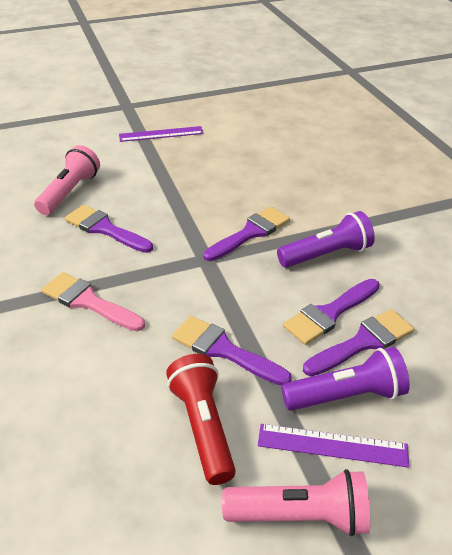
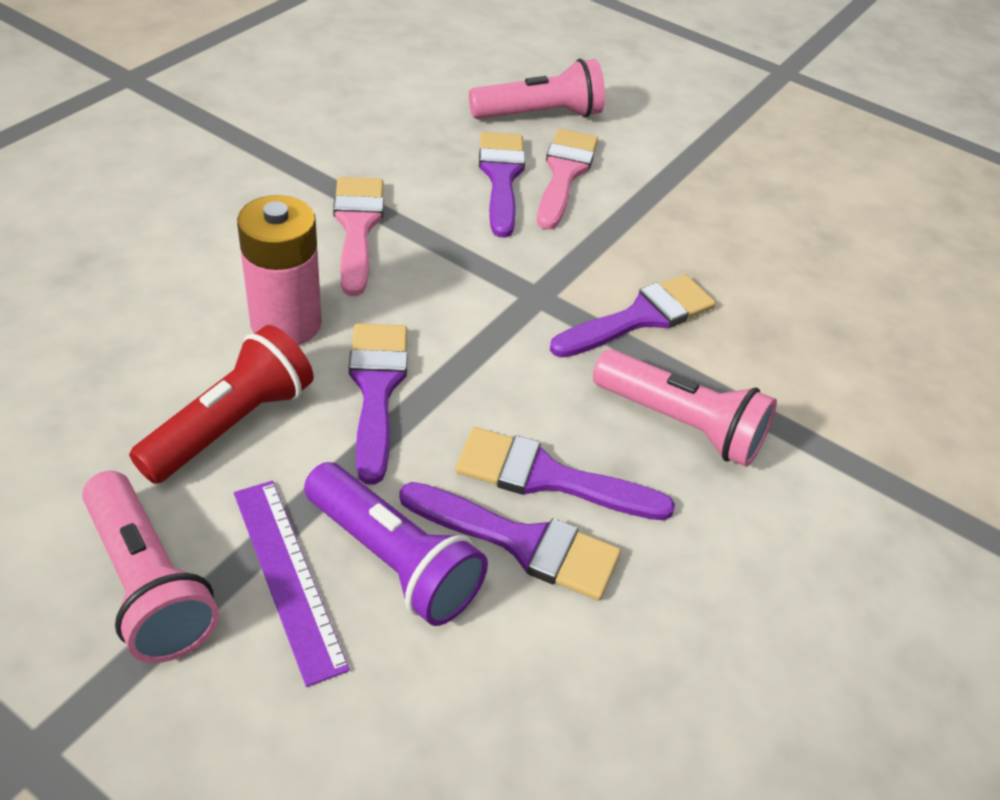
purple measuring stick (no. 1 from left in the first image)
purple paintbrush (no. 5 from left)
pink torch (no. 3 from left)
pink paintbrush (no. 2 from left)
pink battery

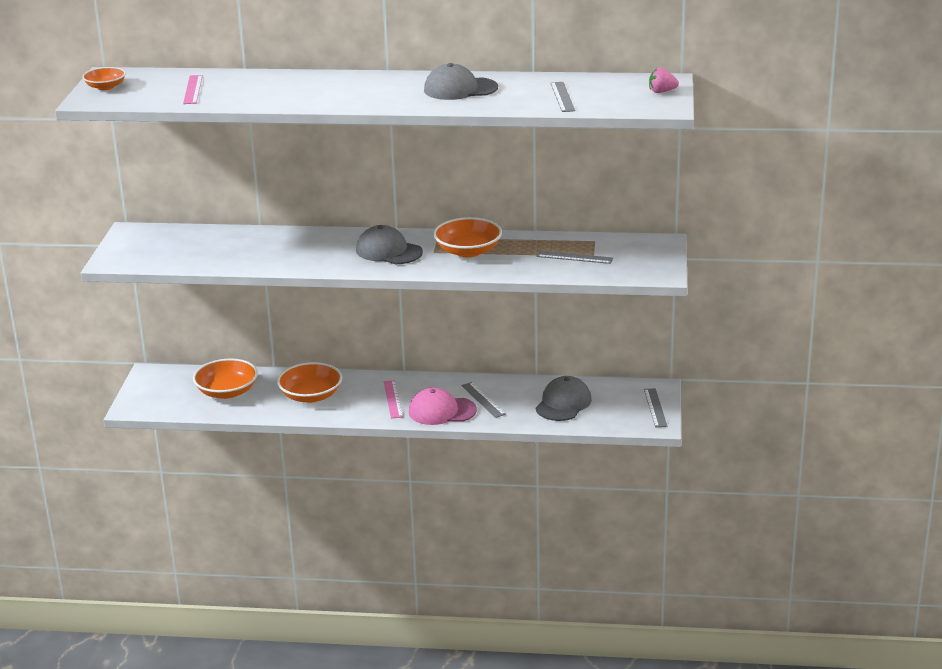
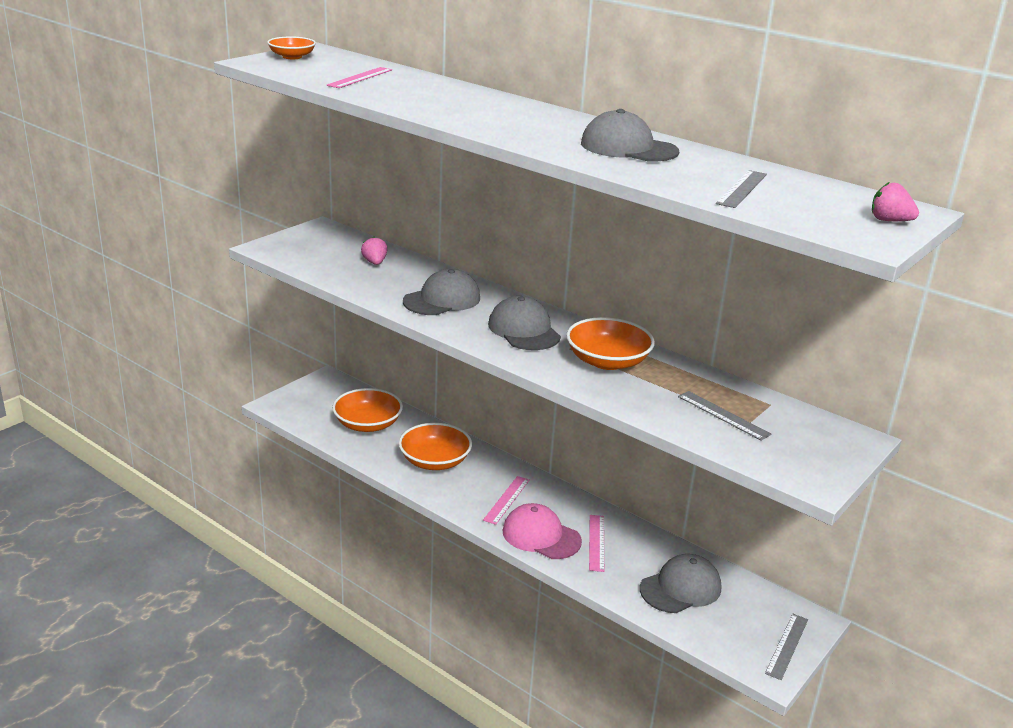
pink measuring stick (no. 3 from left)
pink toy strawberry (no. 1 from left)
gray peaked cap (no. 1 from left)

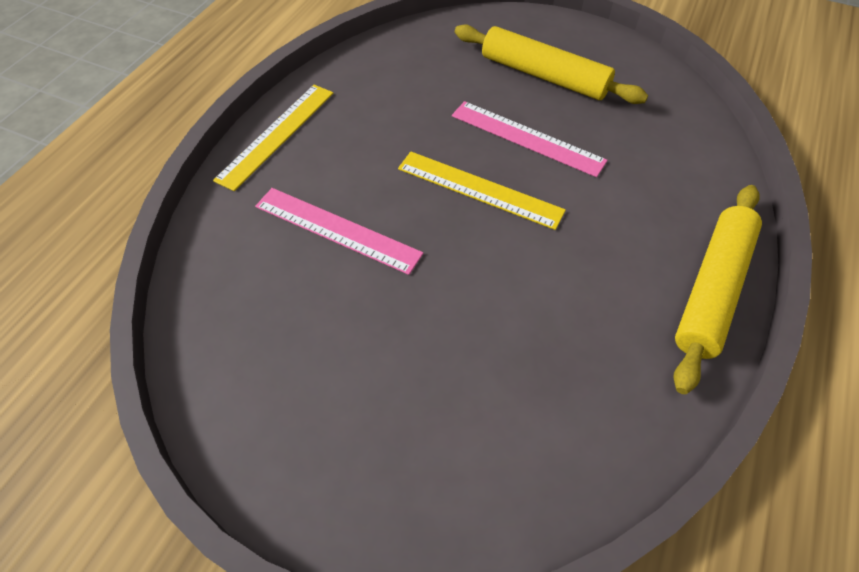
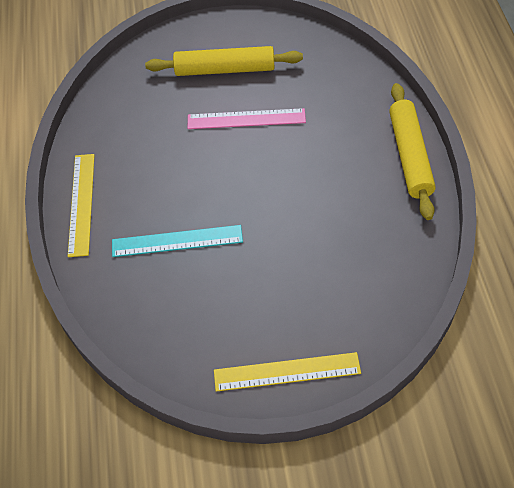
yellow measuring stick (no. 2 from left)
turquoise measuring stick

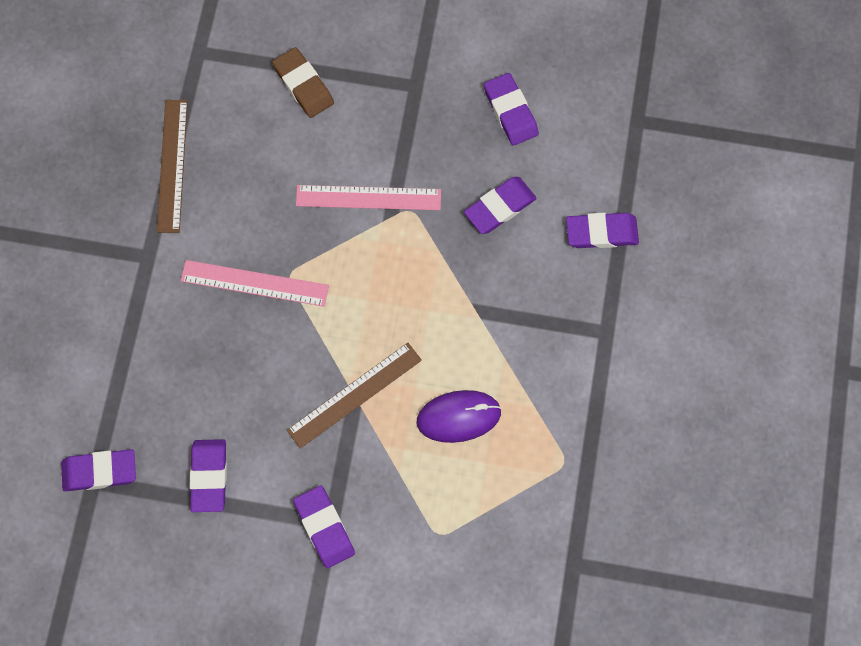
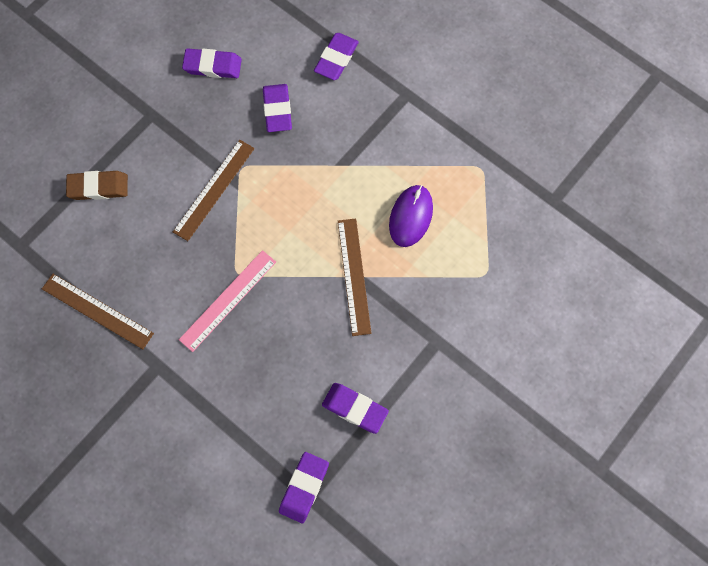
dark brown measuring stick (no. 2 from left)
purple gum eraser (no. 3 from left in the first image)

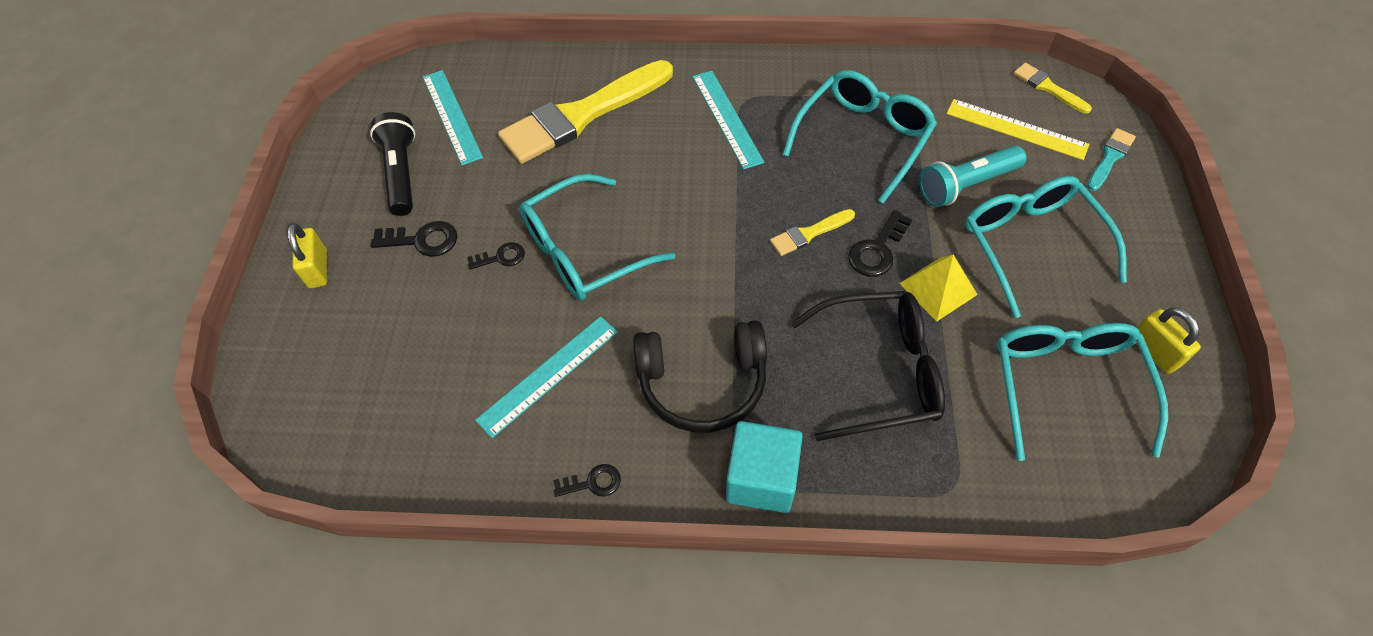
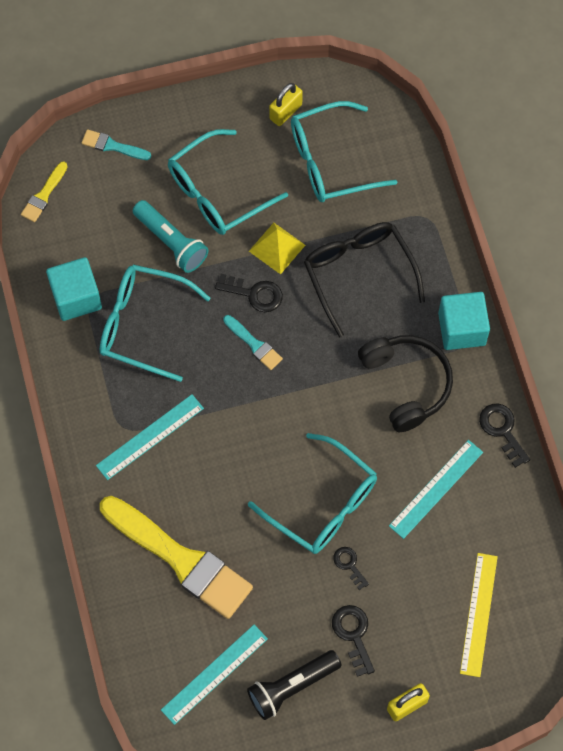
yellow measuring stick
turquoise paintbrush (no. 2 from left)
turquoise measuring stick (no. 3 from left)
jet-black key (no. 4 from left)
turquoise solid cube (no. 1 from left)

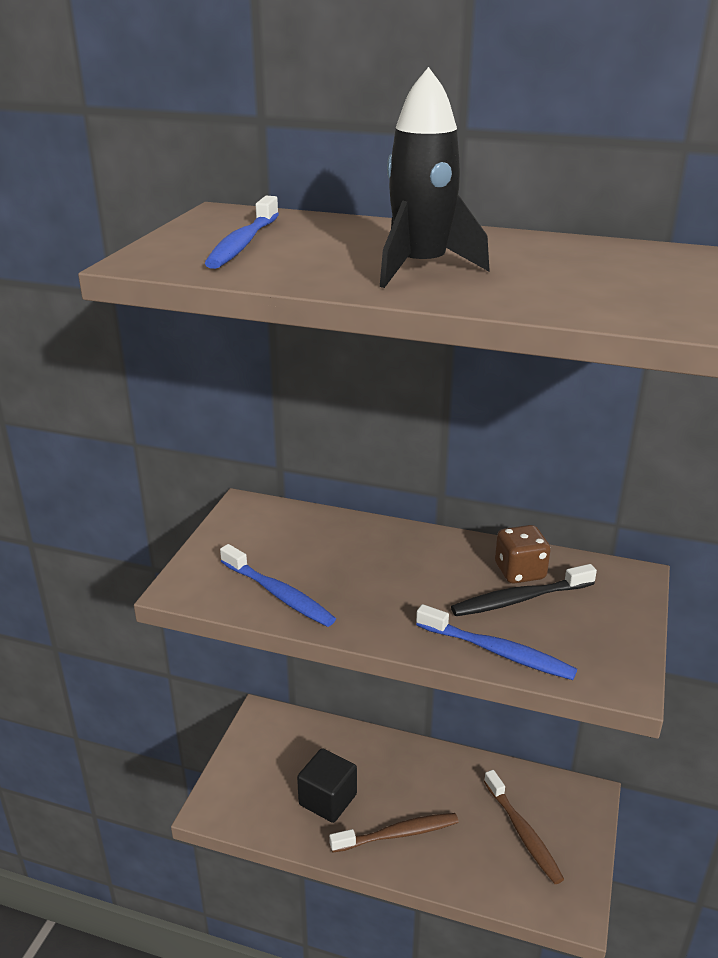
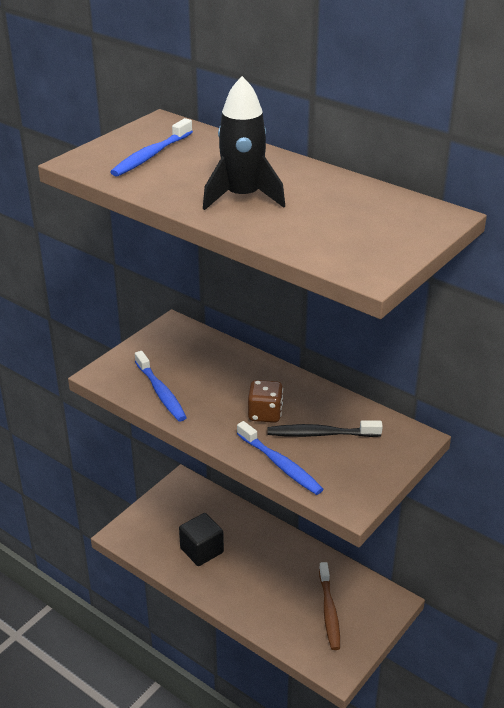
dark brown dice
dark brown dental brush (no. 1 from left in the first image)

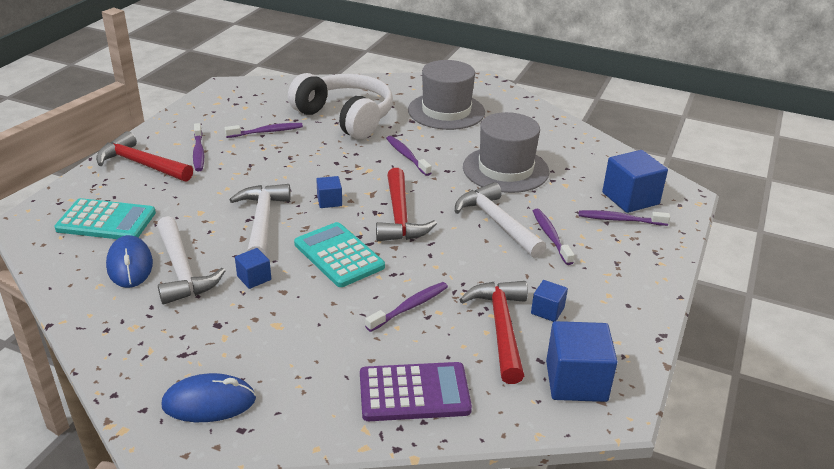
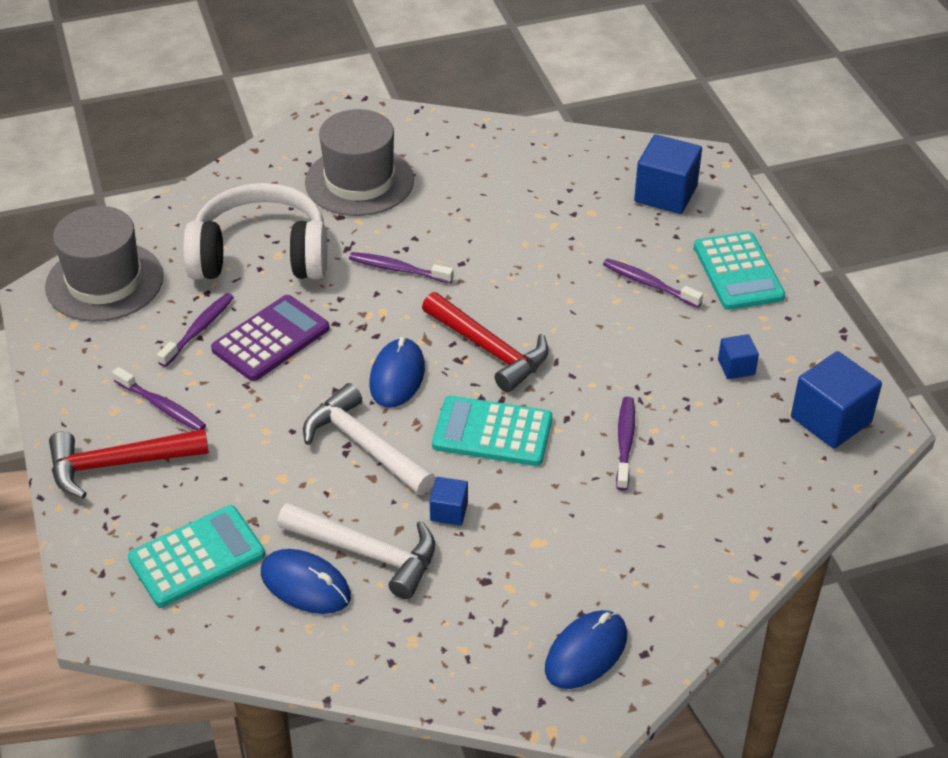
gray tall hat (no. 1 from left)
royal blue mouse (no. 2 from left)
pure white hammer (no. 3 from left in the first image)
purple dental brush (no. 6 from left in the first image)
scarlet hammer (no. 3 from left in the first image)
purple pocket calculator
turquoise pocket calculator (no. 3 from left)

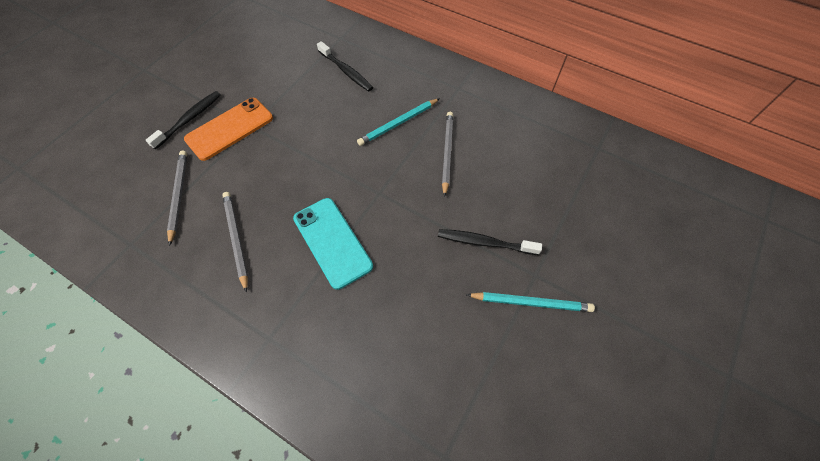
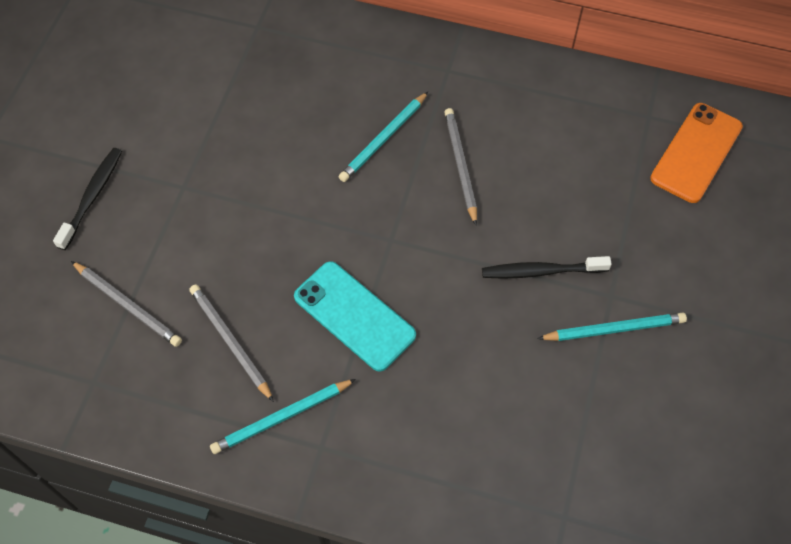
jet-black dental brush (no. 2 from left in the first image)
orange-coloured phone
gray wooden pencil (no. 1 from left)
turquoise wooden pencil (no. 1 from left)

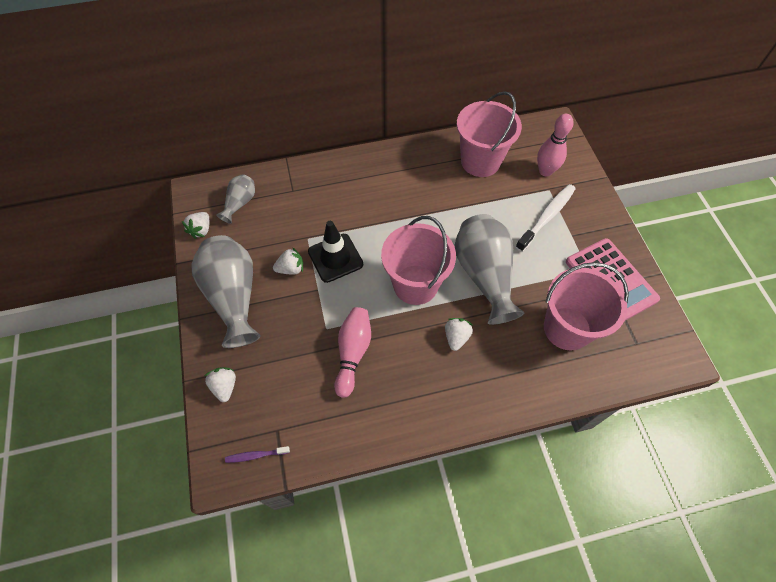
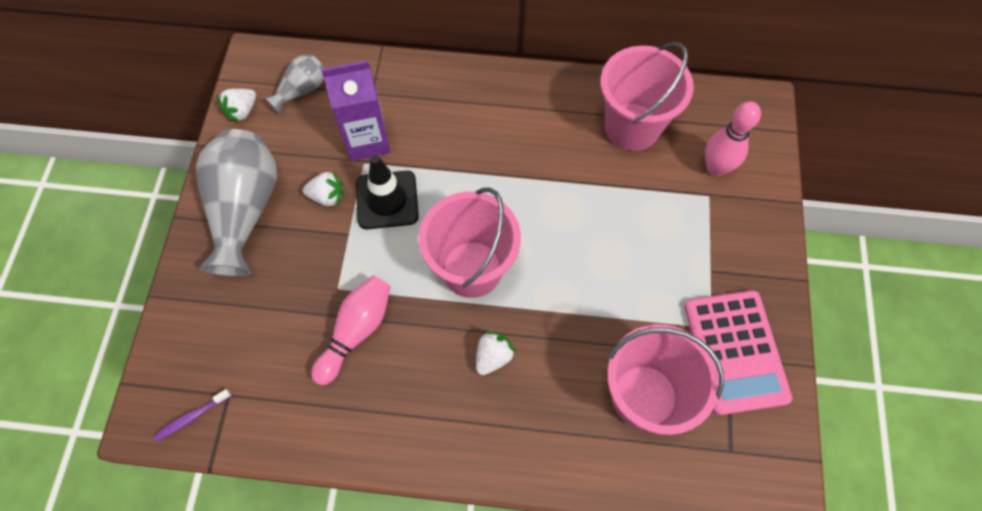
pure white dental brush
gray flower vase (no. 3 from left in the first image)
pure white toy strawberry (no. 2 from left in the first image)
purple dental brush
purple milk carton

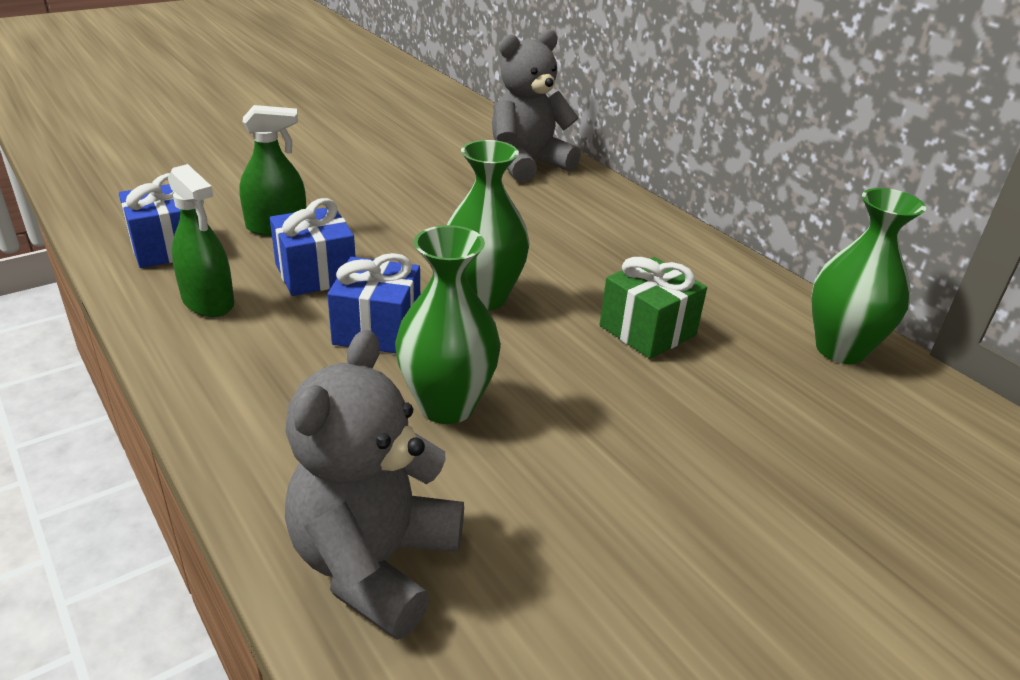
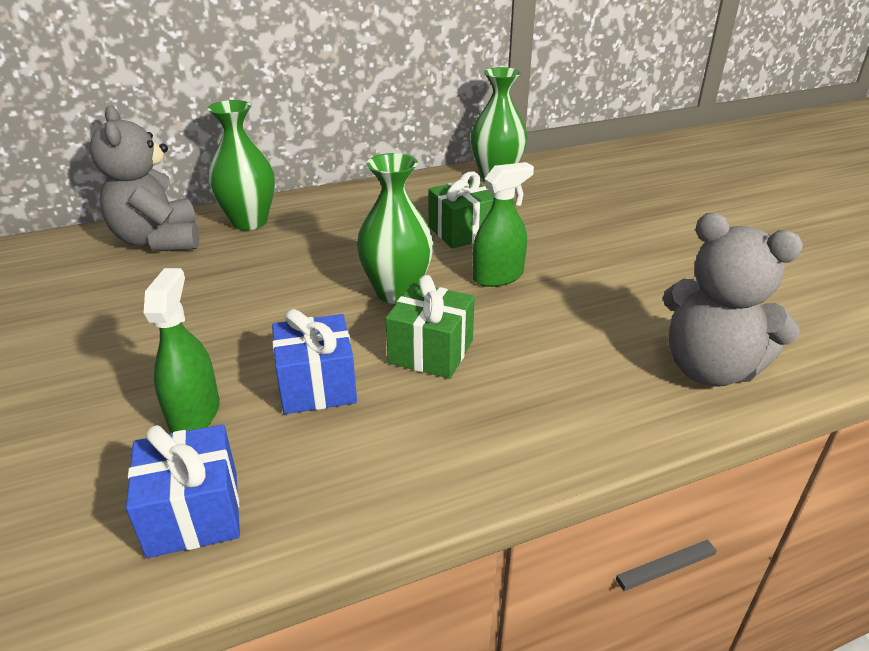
green spray cleaner (no. 2 from left)
green flower vase (no. 1 from left)
green present (no. 1 from left)

